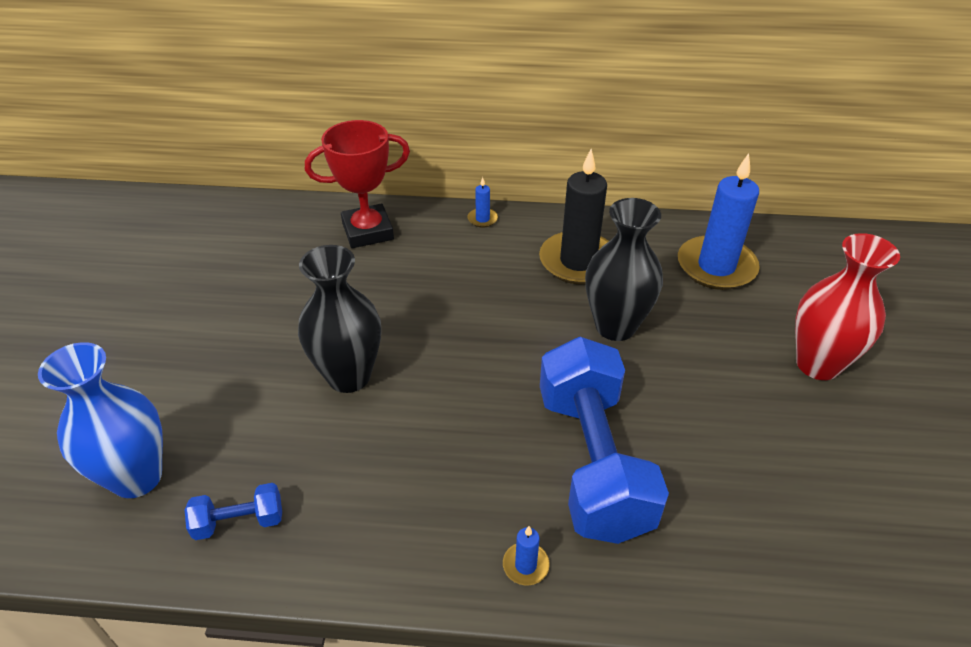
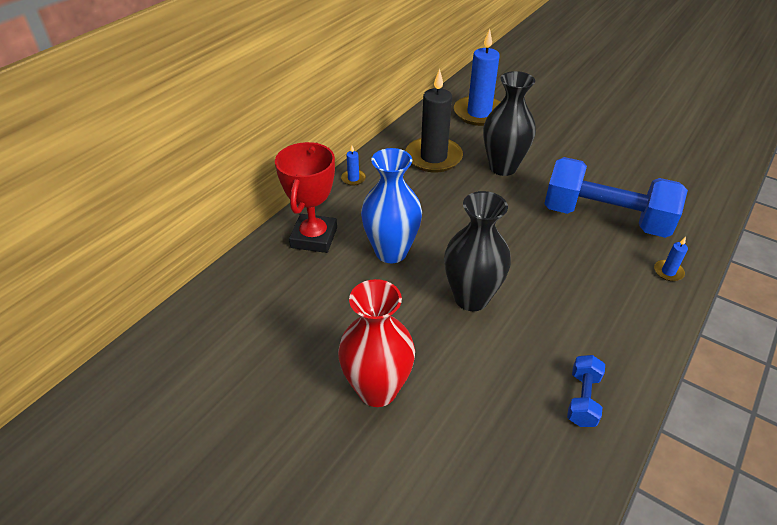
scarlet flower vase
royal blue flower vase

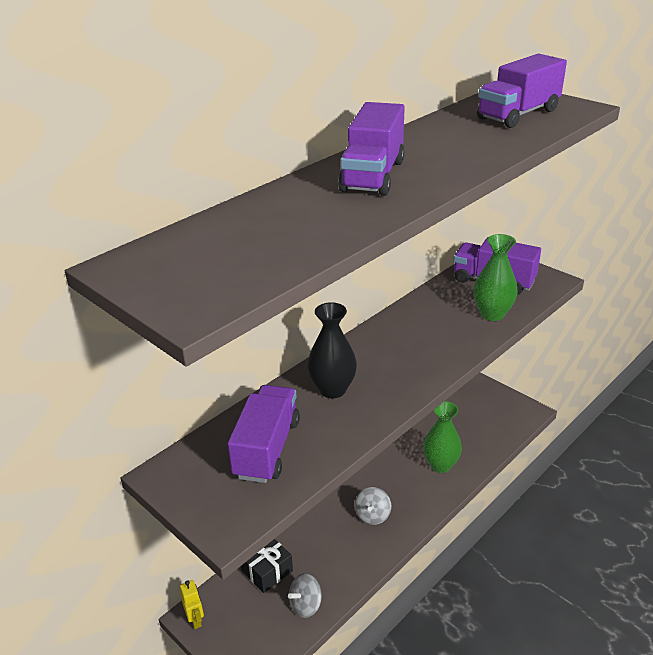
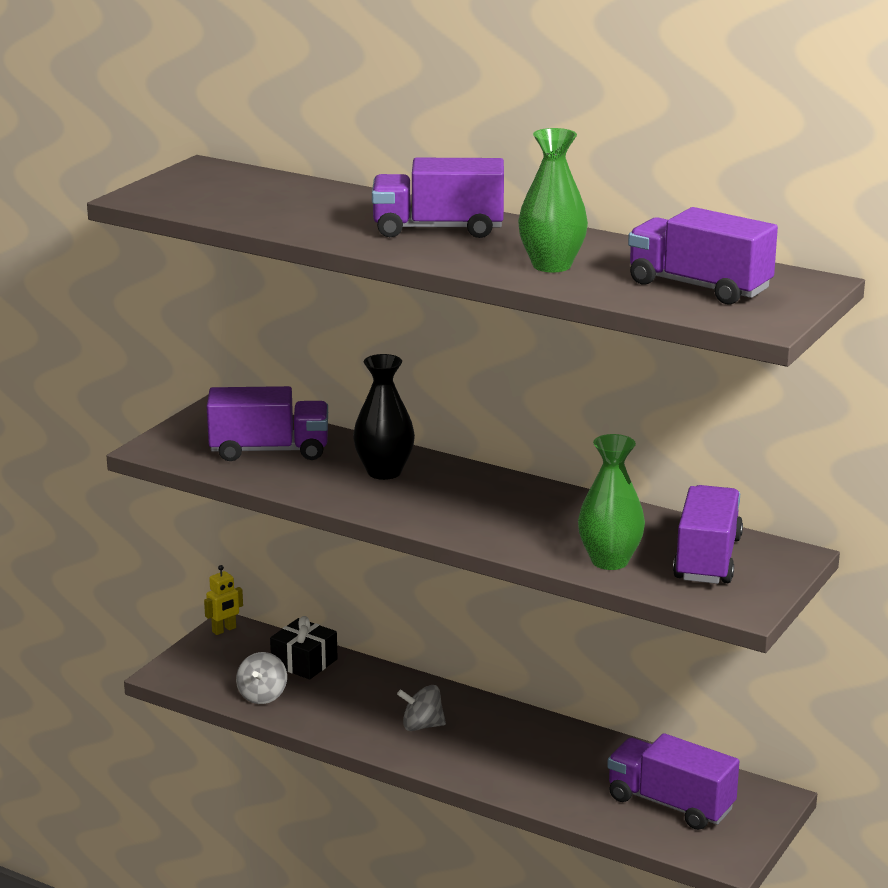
green flower vase (no. 1 from left)
gray toy top (no. 1 from left)
purple toy truck (no. 3 from left)

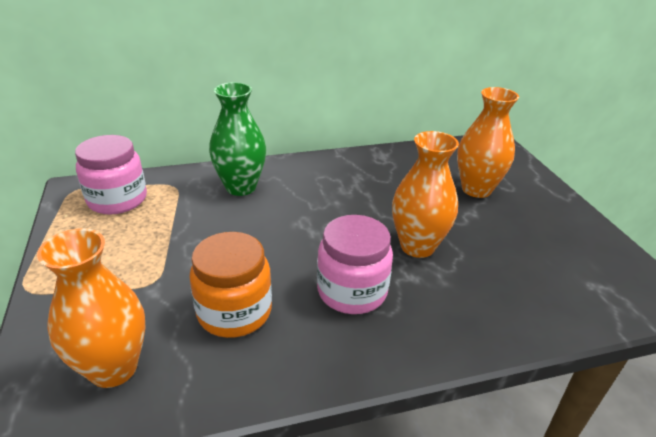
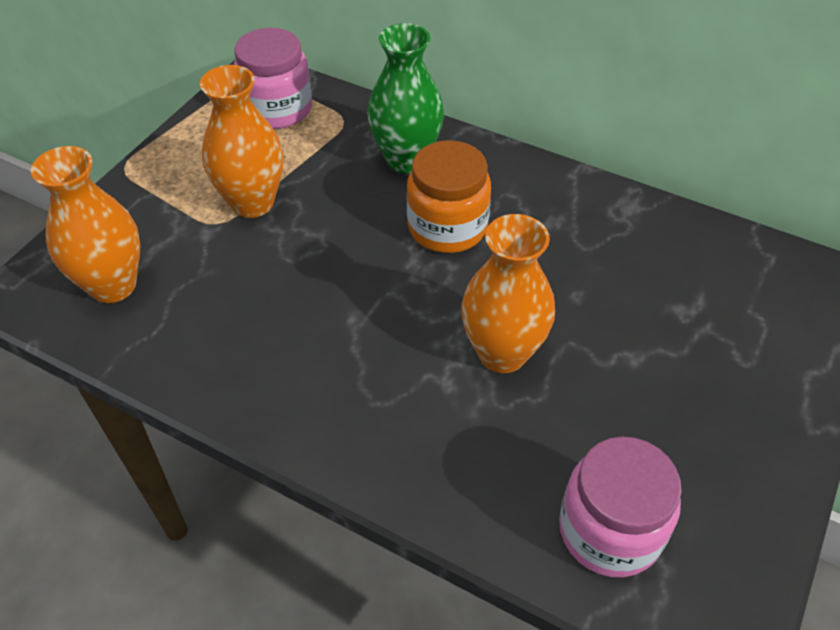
orange-coloured flower vase (no. 2 from left)
pink jam jar (no. 2 from left)
orange-coloured jam jar

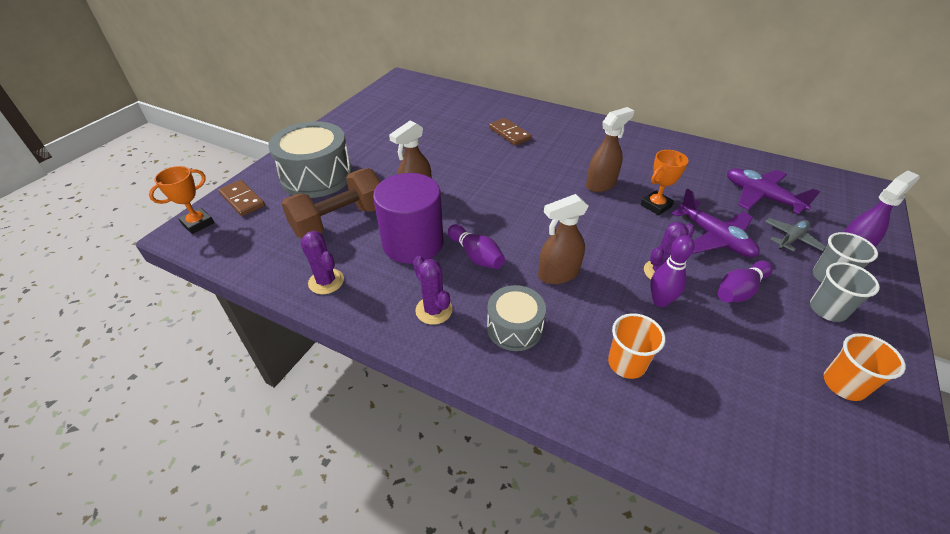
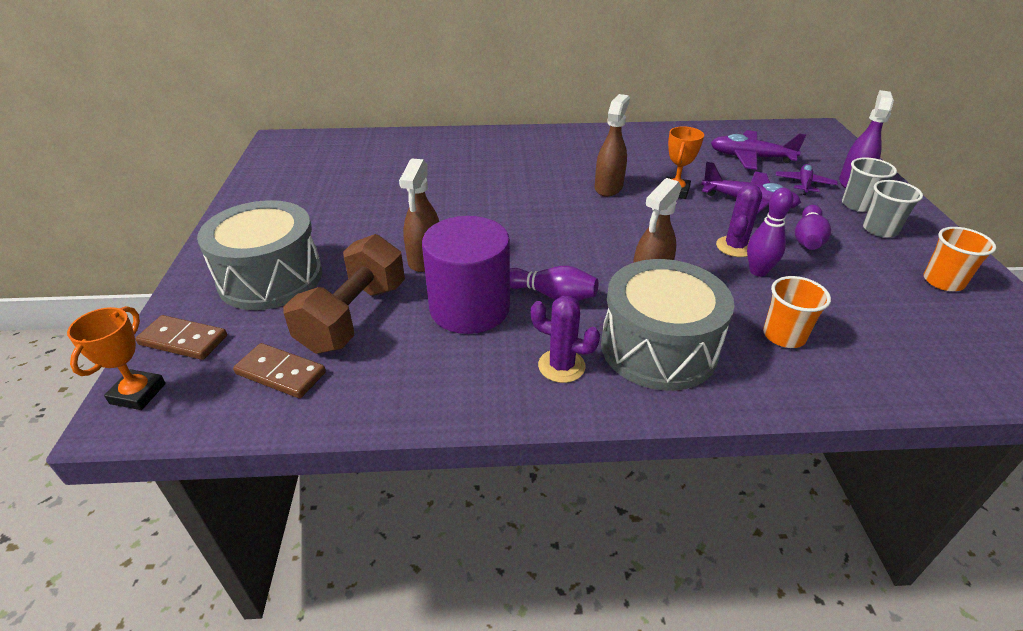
dark brown domino piece (no. 2 from left)
purple aeroplane (no. 3 from left)
purple prickly plant (no. 1 from left in the first image)
gray toy drum (no. 2 from left)

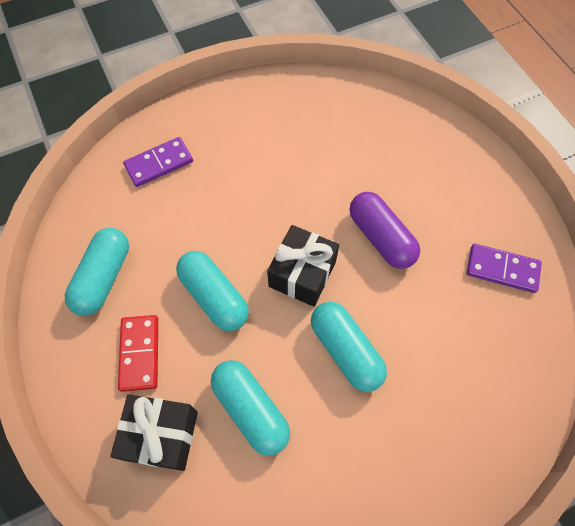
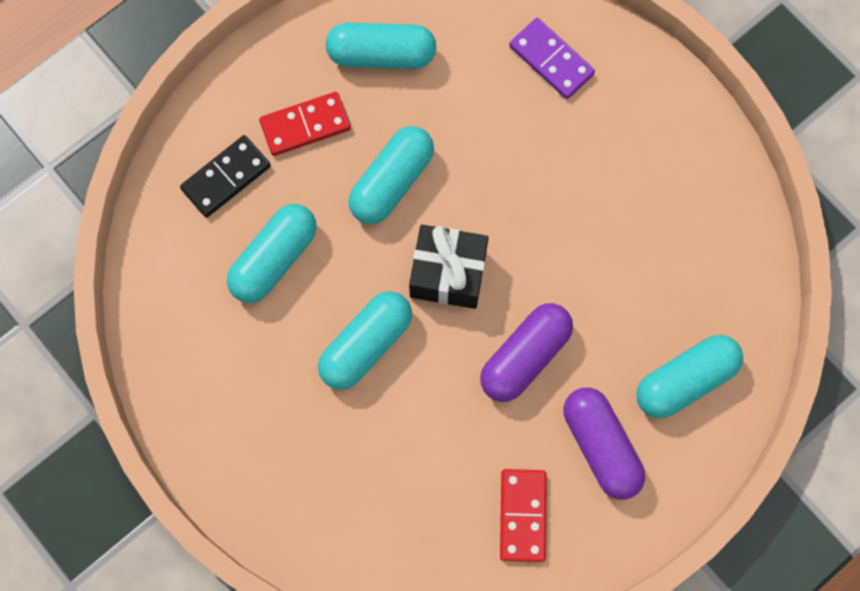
scarlet domino piece (no. 2 from left)
jet-black domino piece
turquoise capsule (no. 5 from left)
purple capsule (no. 2 from left)

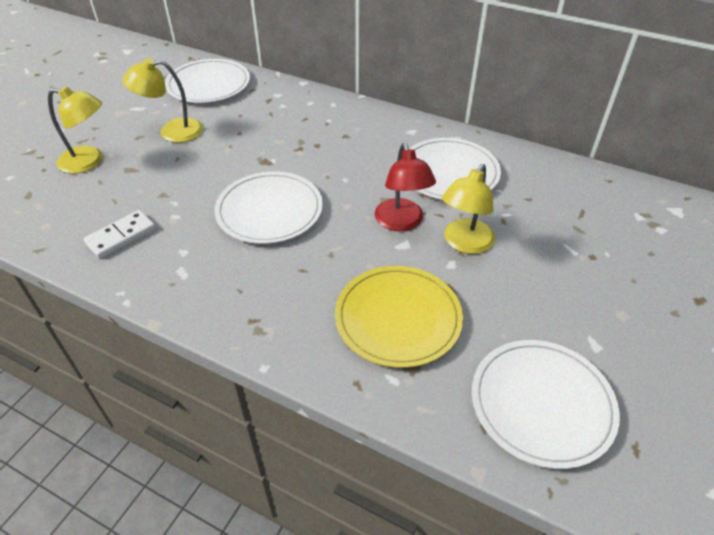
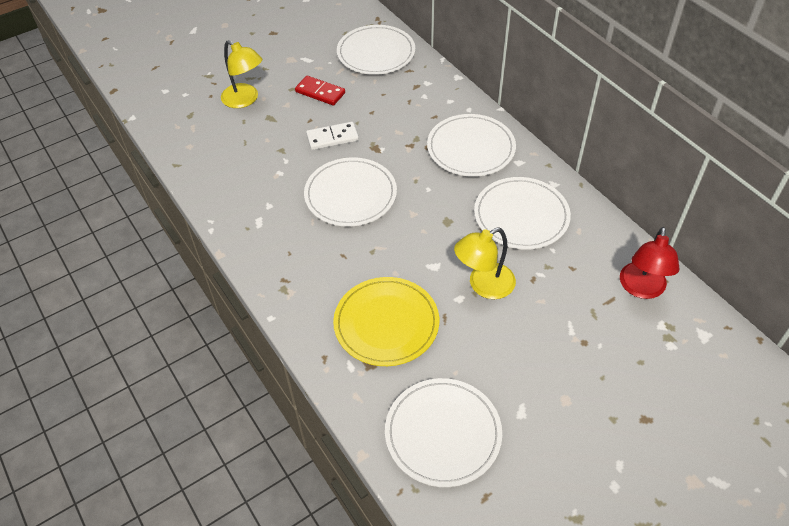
scarlet domino piece
scarlet desk lamp
pure white domino piece
pure white flat dish (no. 4 from left)

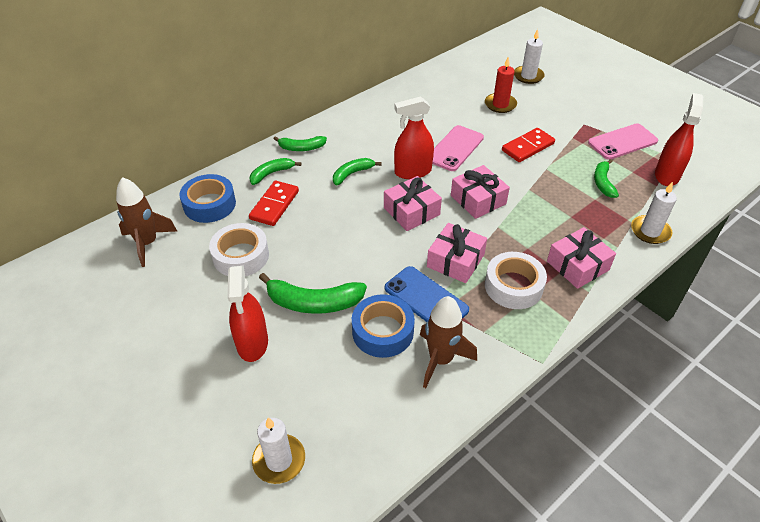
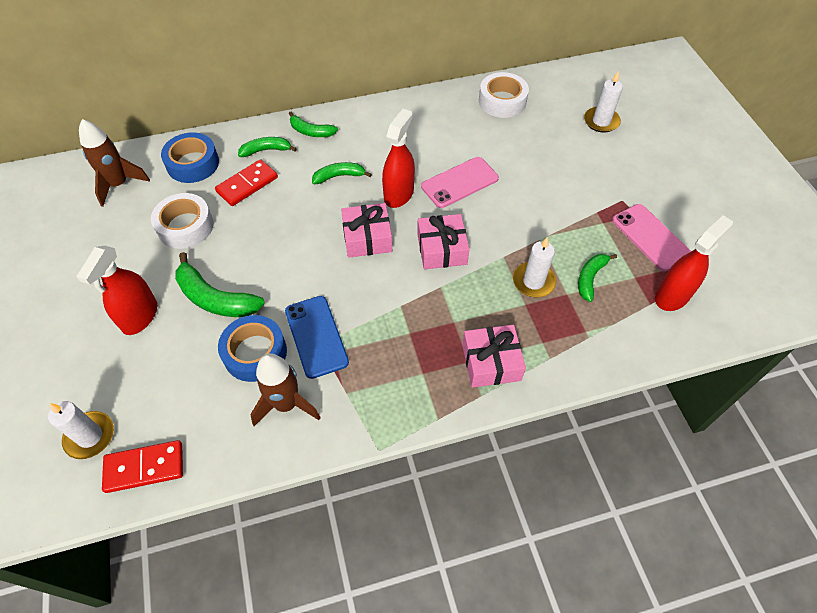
scarlet candle
scarlet spray cleaner (no. 2 from left)
pink phone (no. 2 from left)
scarlet domino piece (no. 1 from left)
pure white candle (no. 2 from left)
pink present (no. 2 from left in the first image)
pure white tape (no. 2 from left)

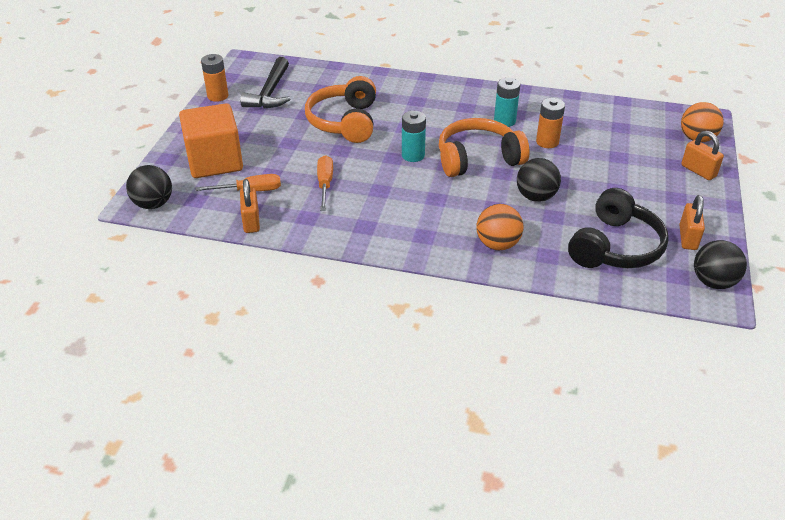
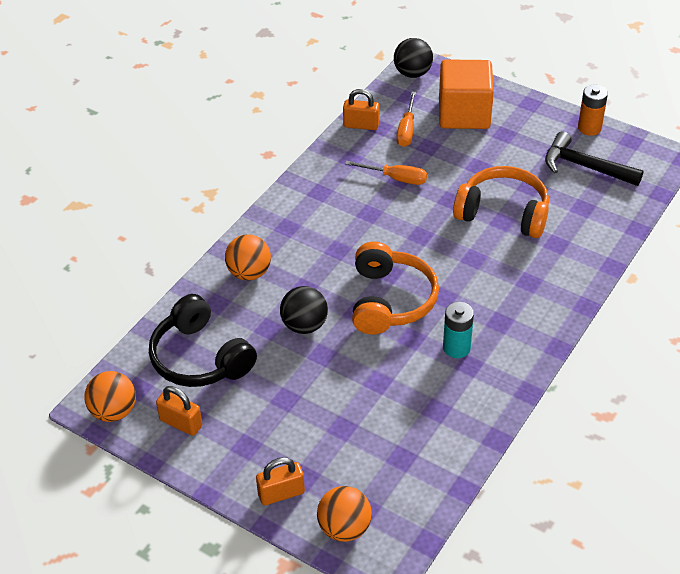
orange-coloured battery (no. 2 from left in the first image)
turquoise battery (no. 1 from left in the first image)
orange-coloured ball (no. 1 from left)

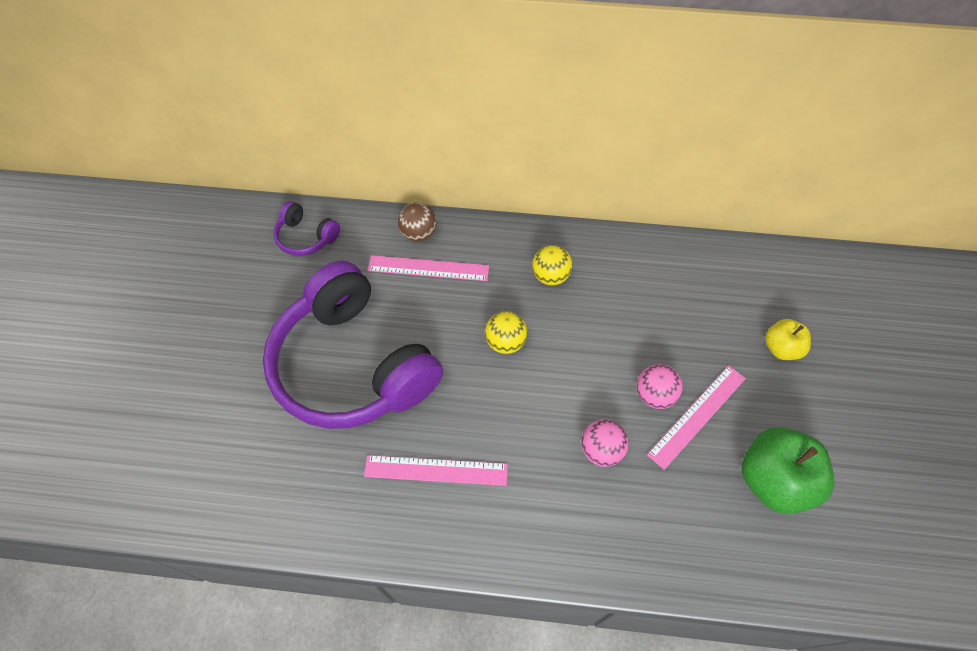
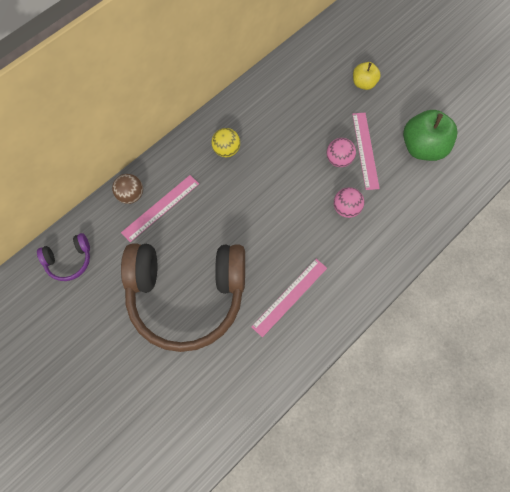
dark brown headphones
yellow ball (no. 1 from left in the first image)

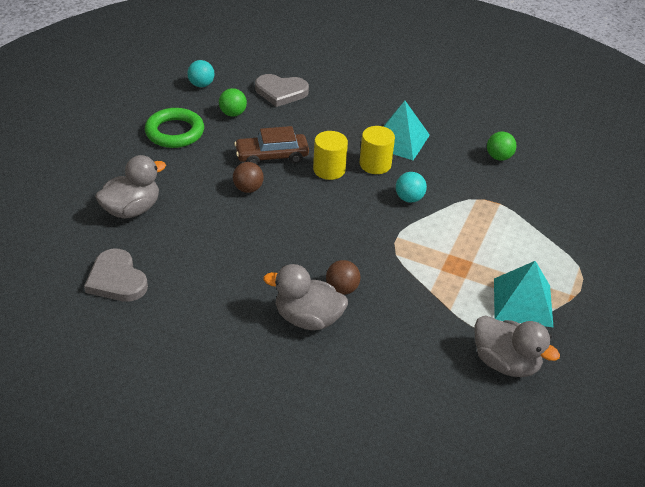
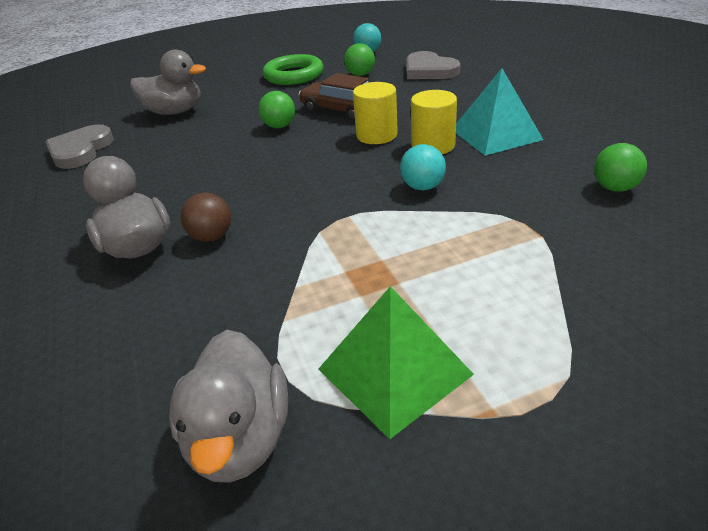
green ball (no. 1 from left)
green pyramid shape

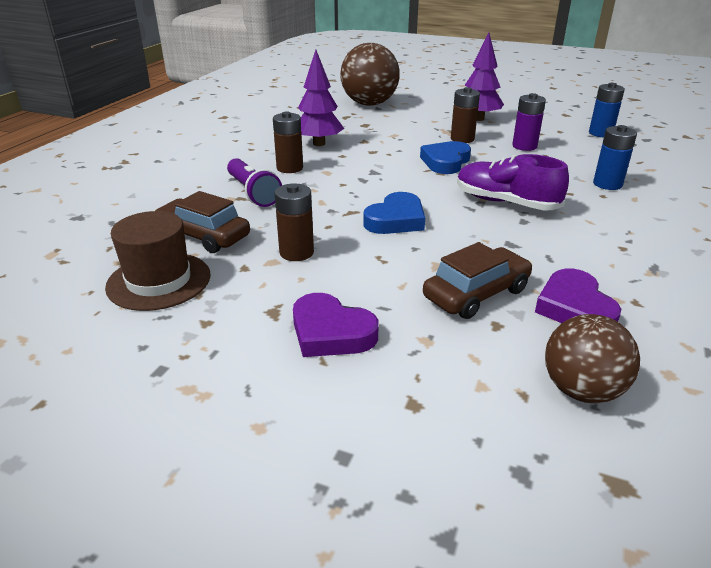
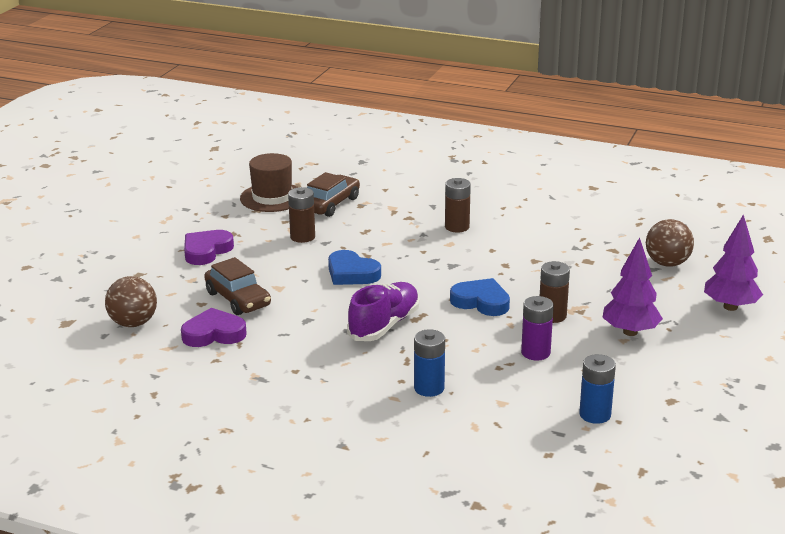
dark brown ball (no. 2 from left)
purple fir tree (no. 2 from left)
purple torch

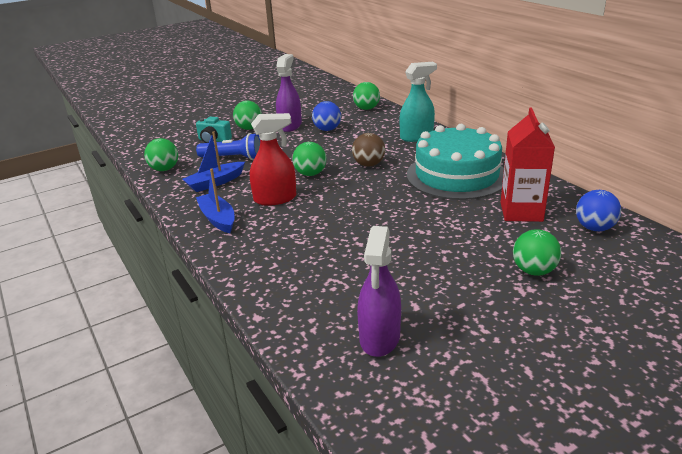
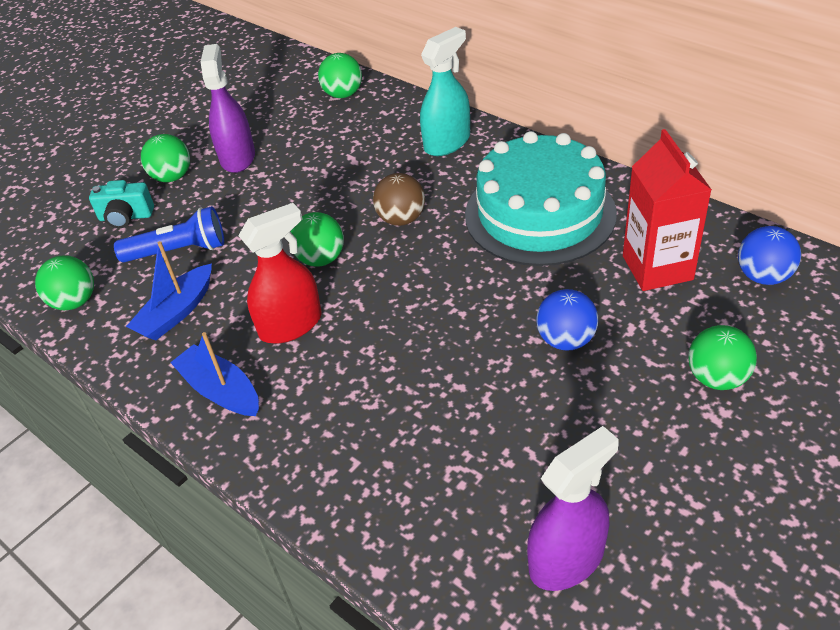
royal blue ball (no. 1 from left)
purple spray cleaner (no. 2 from left)

